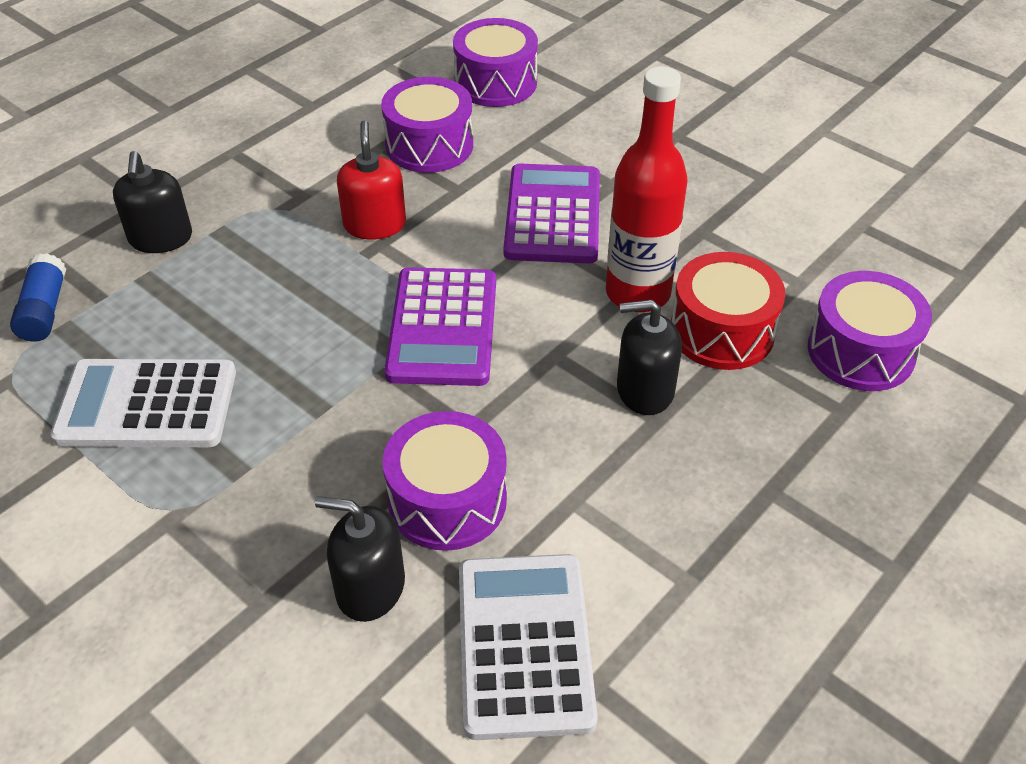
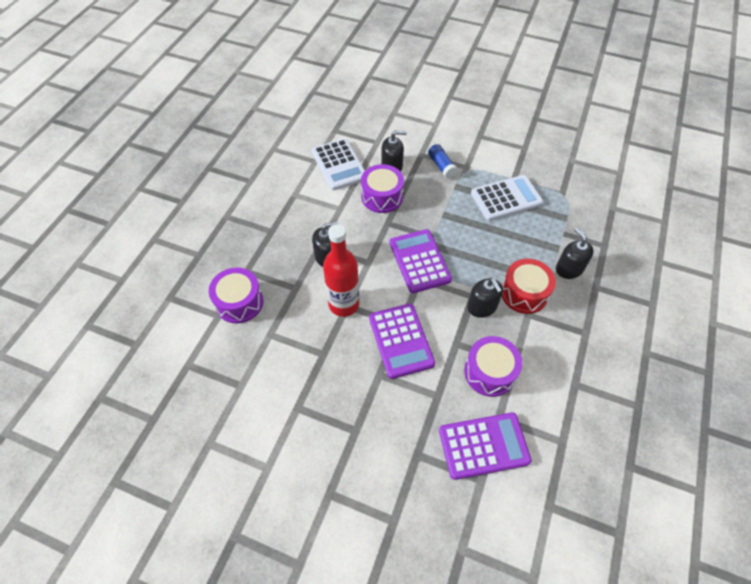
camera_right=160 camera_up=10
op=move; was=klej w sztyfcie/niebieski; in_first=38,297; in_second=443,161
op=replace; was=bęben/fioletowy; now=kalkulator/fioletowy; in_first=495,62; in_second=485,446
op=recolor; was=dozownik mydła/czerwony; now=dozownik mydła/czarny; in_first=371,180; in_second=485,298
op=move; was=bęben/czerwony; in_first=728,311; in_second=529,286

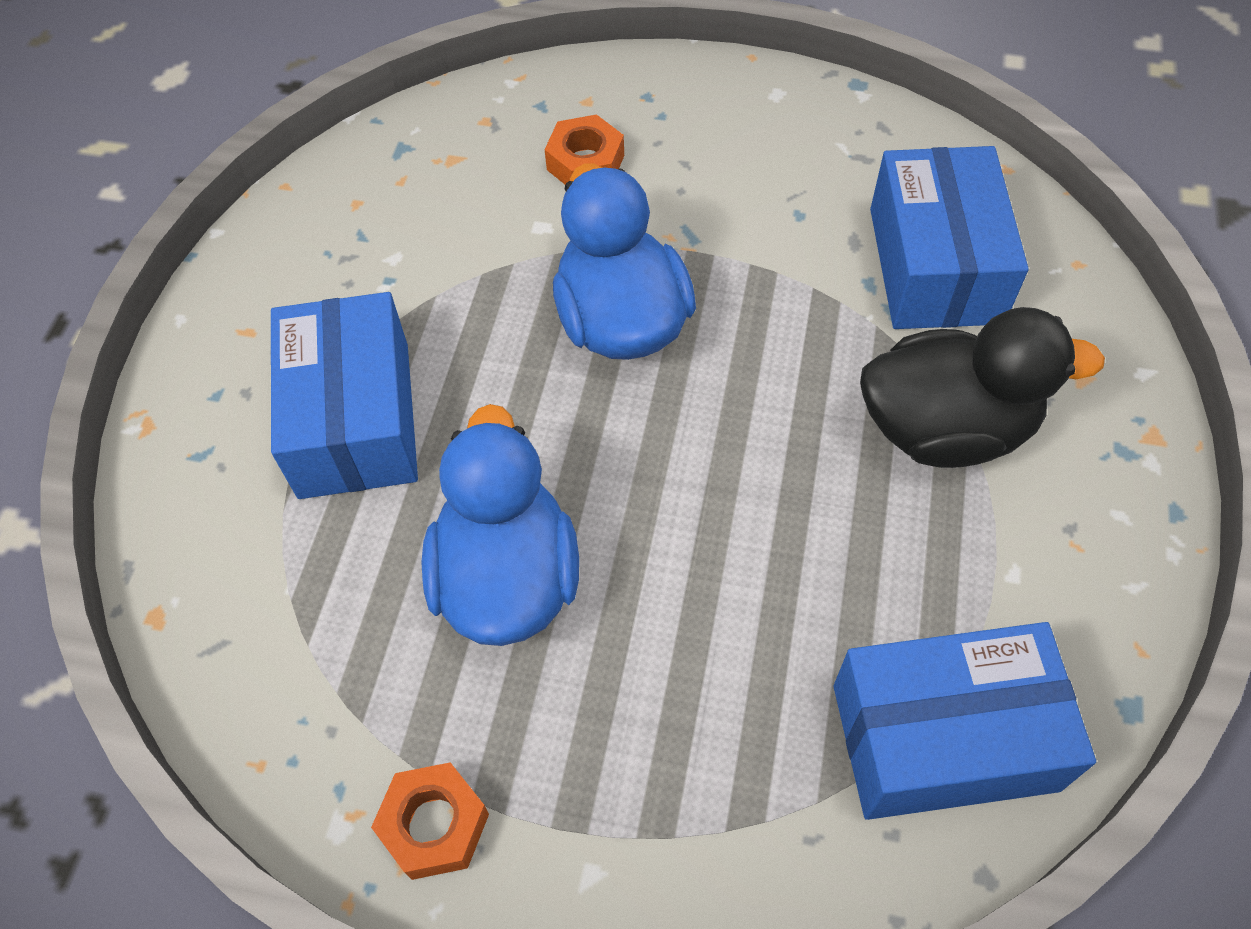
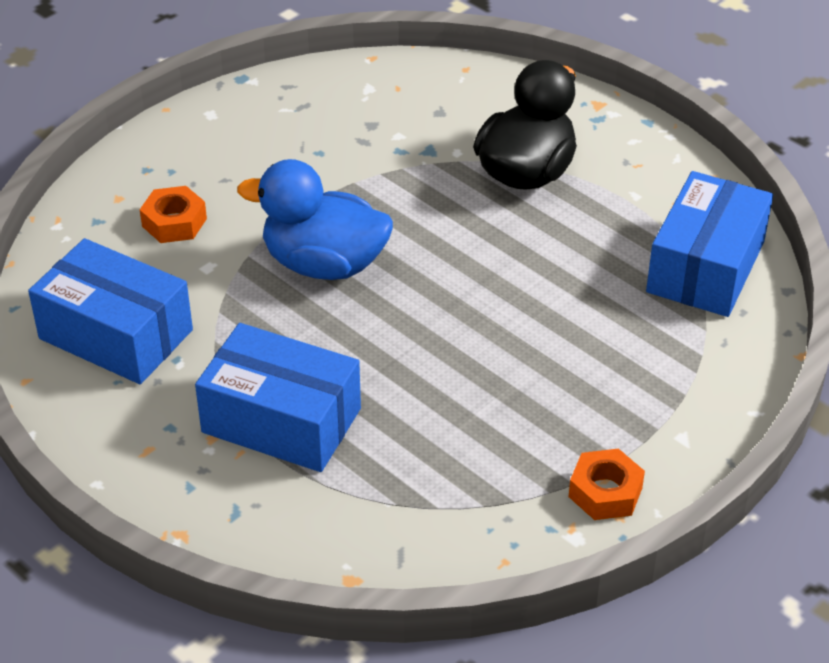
camera_right=-60 camera_up=-15
op=move; was=pudełko/niebieski; in_first=949,237; in_second=110,311
op=delete; was=kaczka/niebieski; in_first=500,525

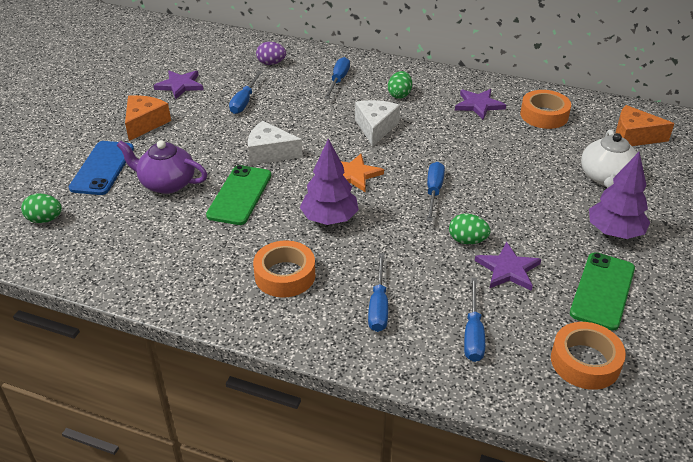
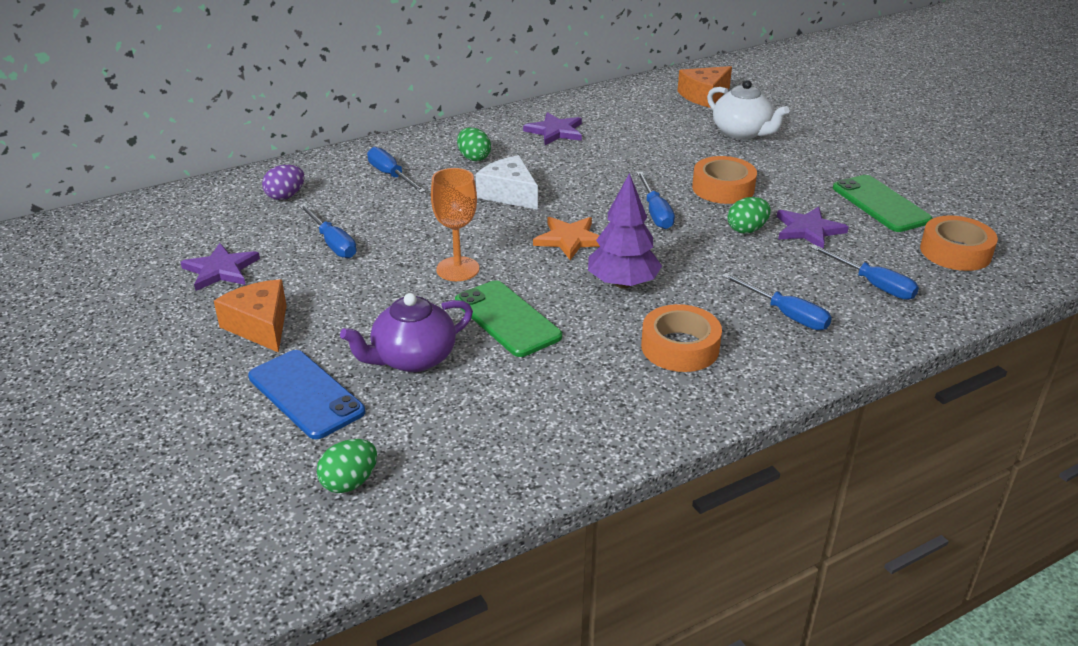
camera_right=-50 camera_up=-5
op=replace; was=ser/biały; now=kielich/pomarańczowy; in_first=275,143; in_second=455,224
op=rotate; was=śrubokręt/niebieski; in_first=436,192; in_second=656,200; clockwise=-150
op=move; was=taśma klejąca/pomarańczowy; in_first=545,109; in_second=724,180
op=delete; was=drzewko/fioletowy; in_first=619,195

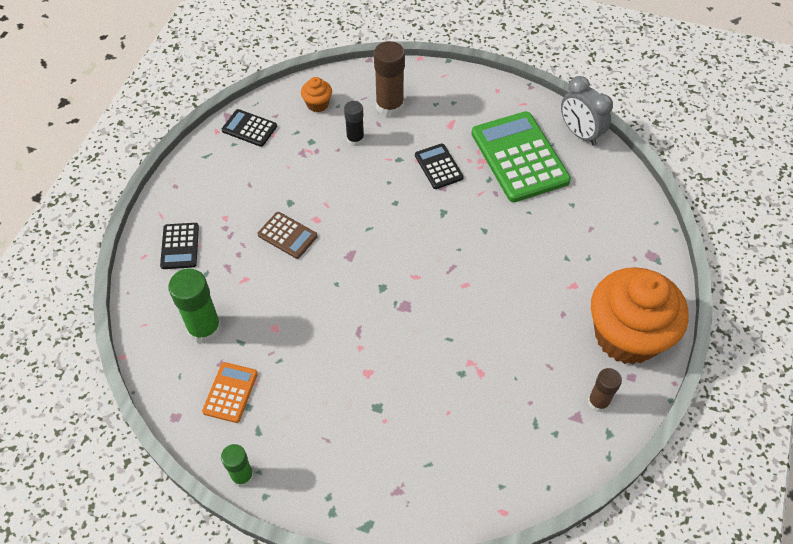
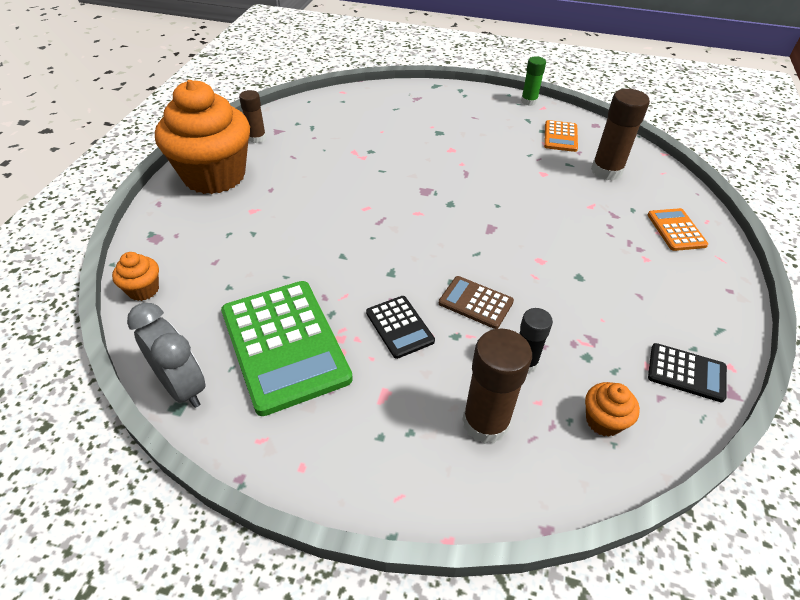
camera_right=175 camera_up=-10
op=insert; now=muffinka/pomarańczowy; in_second=135,276
op=move; was=kalkulator/brązowy; in_first=287,235; in_second=476,302
op=recolor; was=klej w sztyfcie/zielony; now=klej w sztyfcie/brązowy; in_first=195,306; in_second=620,135
op=recolor; was=kalkulator/czarny; now=kalkulator/pomarańczowy; in_first=179,246; in_second=678,229

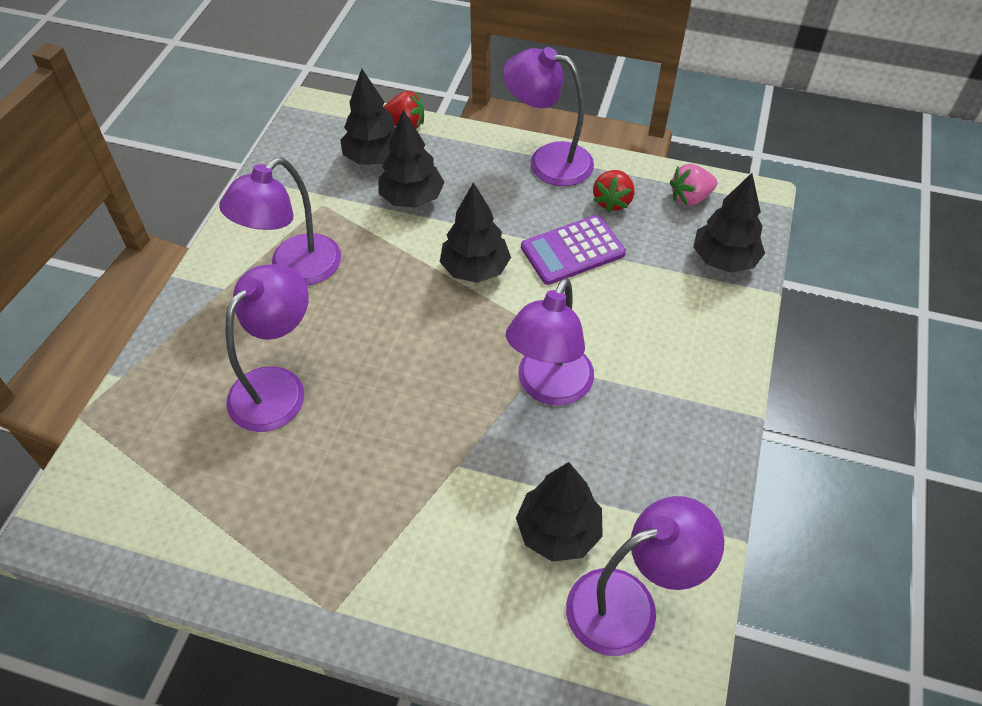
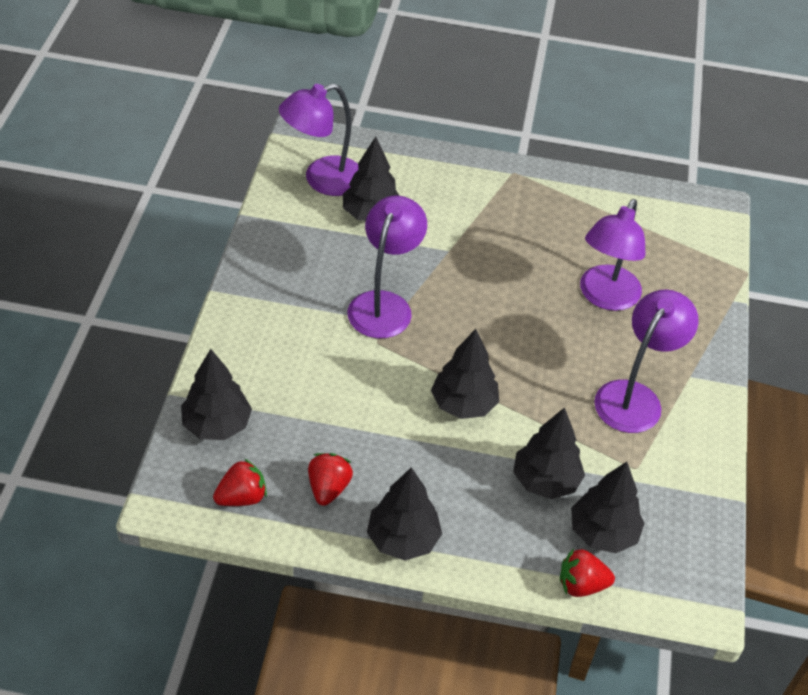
camera_right=170 camera_up=-5
op=recolor; was=truskawka/różowy; now=truskawka/czerwony; in_first=693,185; in_second=240,482
op=replace; was=lampka/fioletowy; now=drzewko/czarny; in_first=548,116; in_second=404,513
op=delete; was=kalkulator/fioletowy; in_first=573,250

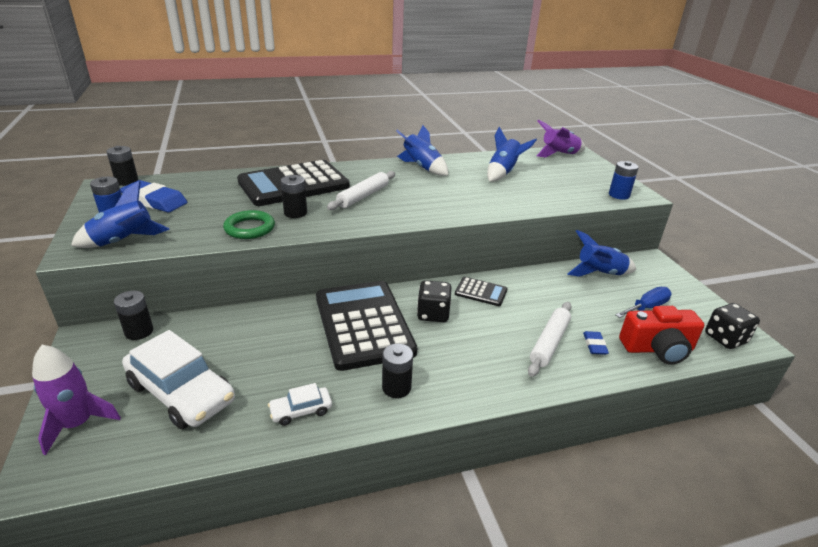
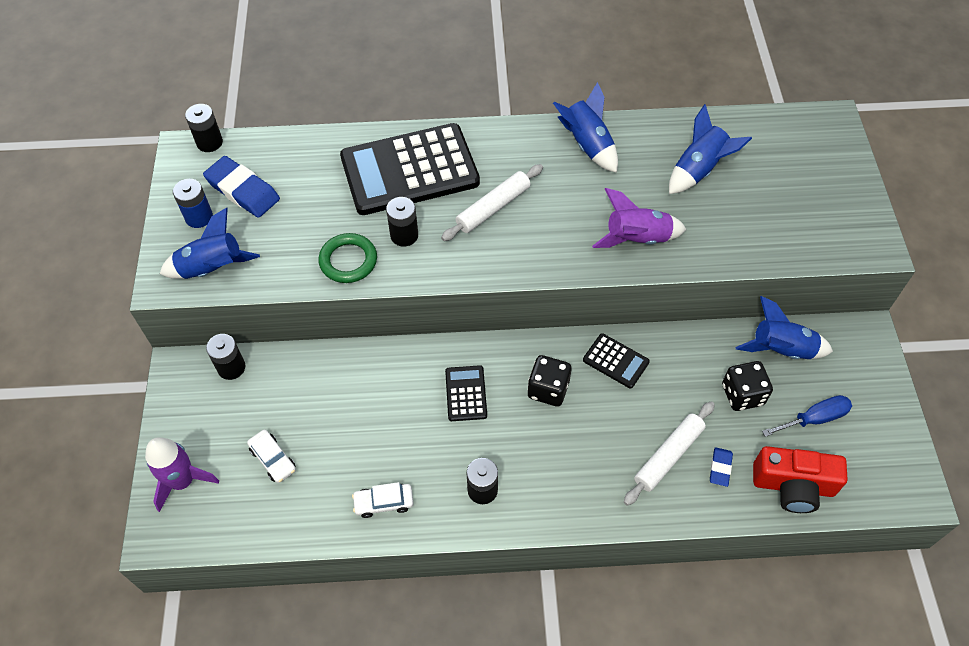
camera_right=15 camera_up=25
op=resize; was=samochód/biały; in_first=178,379; in_second=271,456; ratio=0.47
op=resize; was=kalkulator/czarny; in_first=366,326; in_second=466,393; ratio=0.44
op=move; was=rakieta/fioletowy; in_first=561,139; in_second=639,218
op=move; was=kostka do gry/czarny; in_first=732,326; in_second=747,386
op=delete; was=bateria/niebieski; in_first=624,180

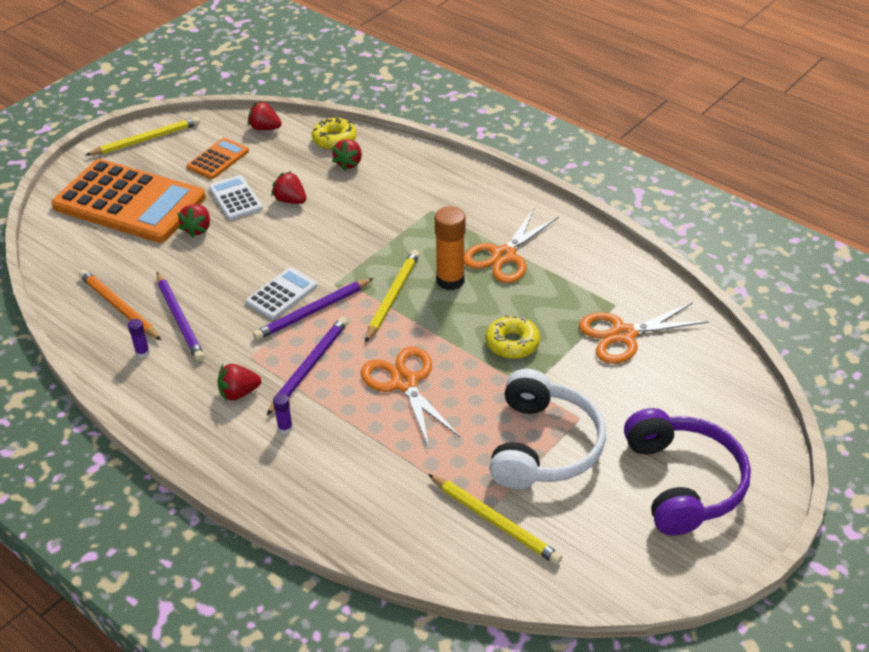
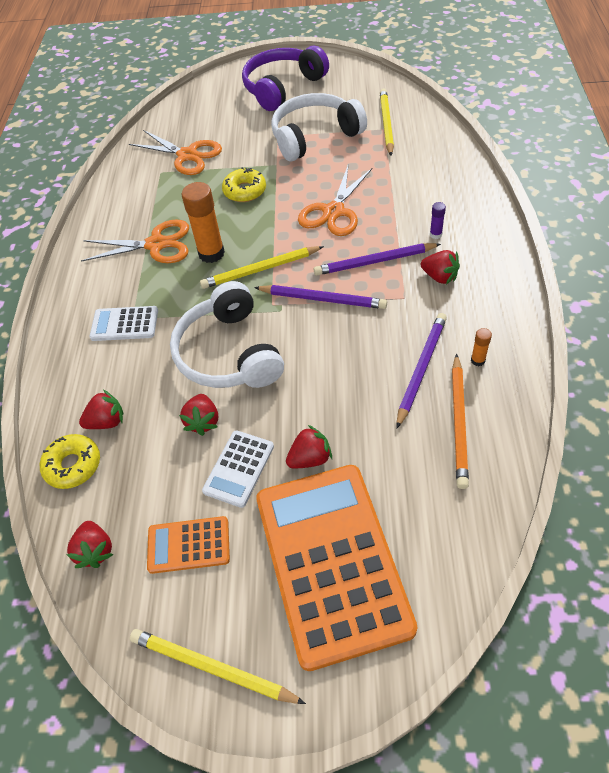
camera_right=-125 camera_up=10
op=move; was=kalkulator/biały; in_first=281,293; in_second=123,323
op=insert; now=słuchawki/biały; in_second=227,334
op=recolor; was=klej w sztyfcie/fioletowy; now=klej w sztyfcie/pomarańczowy; in_first=139,338; in_second=481,347

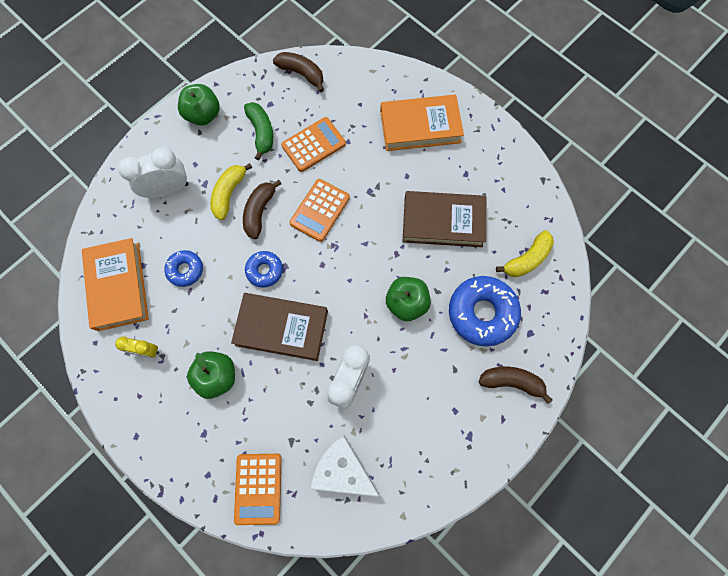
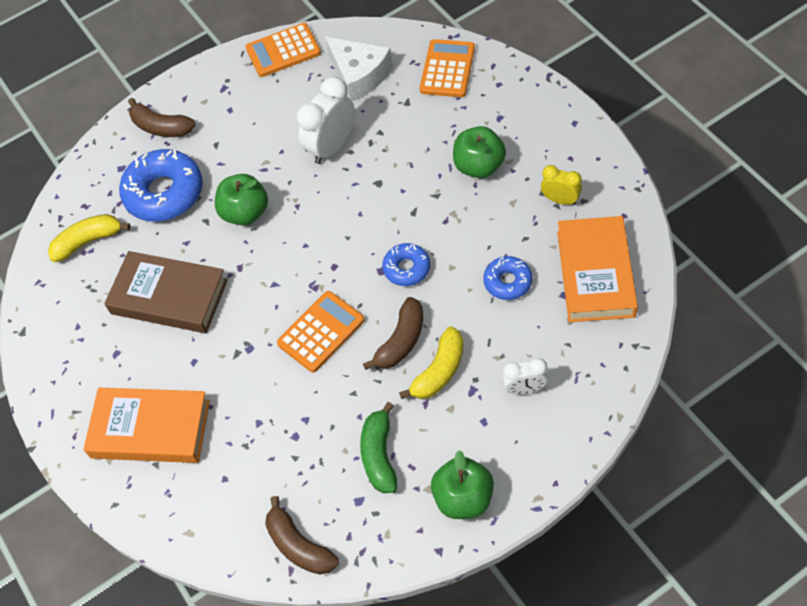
camera_right=-160 camera_up=-15
op=move; was=kalkulator/pomarańczowy; in_first=313,144; in_second=283,50
op=resize; was=budzik/biały; in_first=153,172; in_second=525,376; ratio=0.58
op=delete; was=książka/brązowy; in_first=279,327

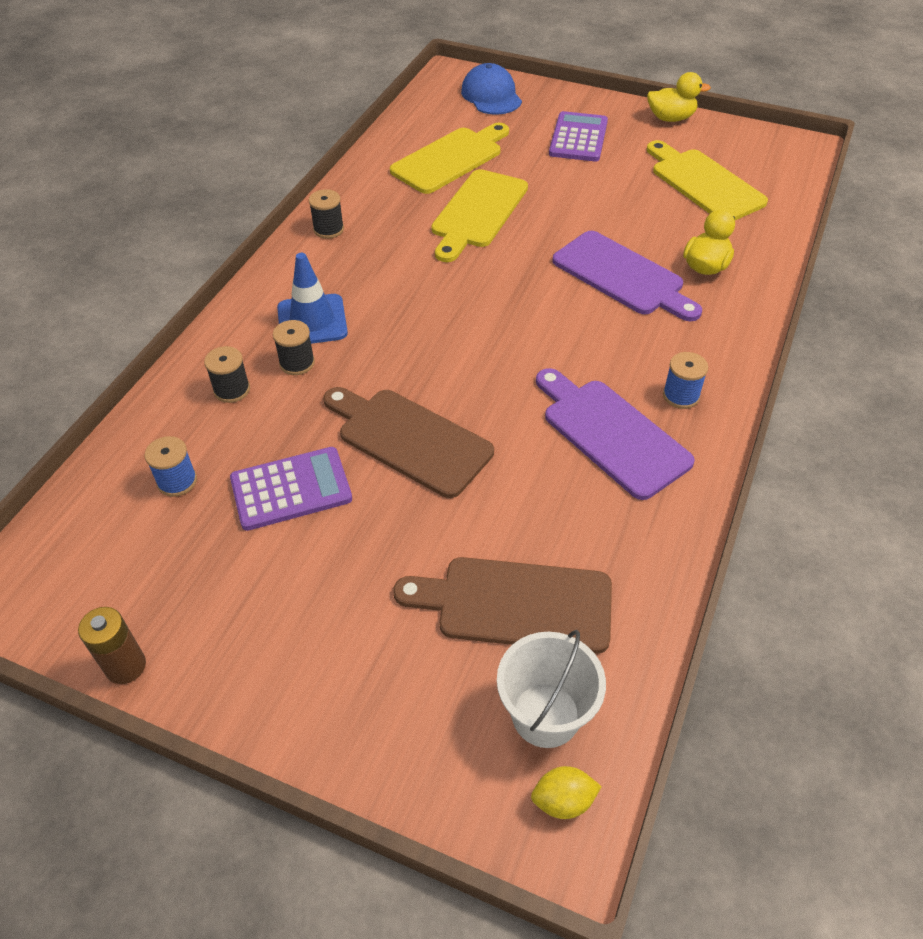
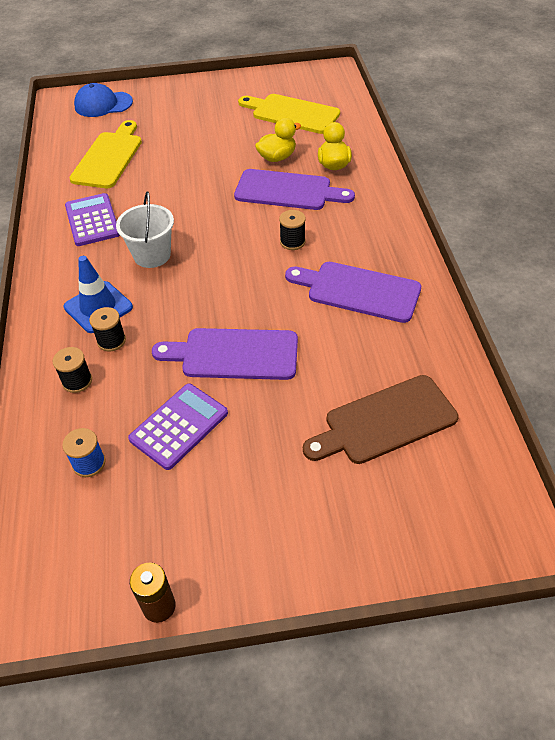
camera_right=-30 camera_up=0
op=move; was=kalkulator/fioletowy; in_first=578,136; in_second=92,219
op=rotate; was=czapka/niebieski; in_first=491,89; in_second=103,100; clockwise=-45
op=move; was=wiadro/biały; in_first=551,689; in_second=145,230
op=recolor; was=deska do krojenia/brązowy; now=deska do krojenia/fioletowy; in_first=408,442; in_second=225,354
op=move; was=kaczka/żółty; in_first=679,97; in_second=278,140
op=move; was=szpulka/czarny; in_first=326,214; in_second=292,230
op=delete; was=deska do krojenia/żółty; in_first=479,215
op=delete; was=cytryna/żółty; in_first=566,792
op=delete; was=szpulka/niebieski; in_first=685,380

